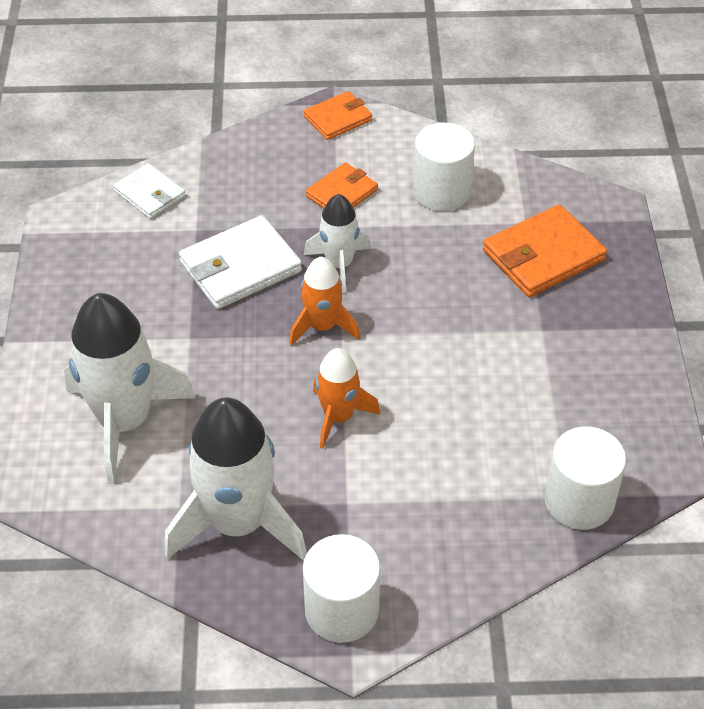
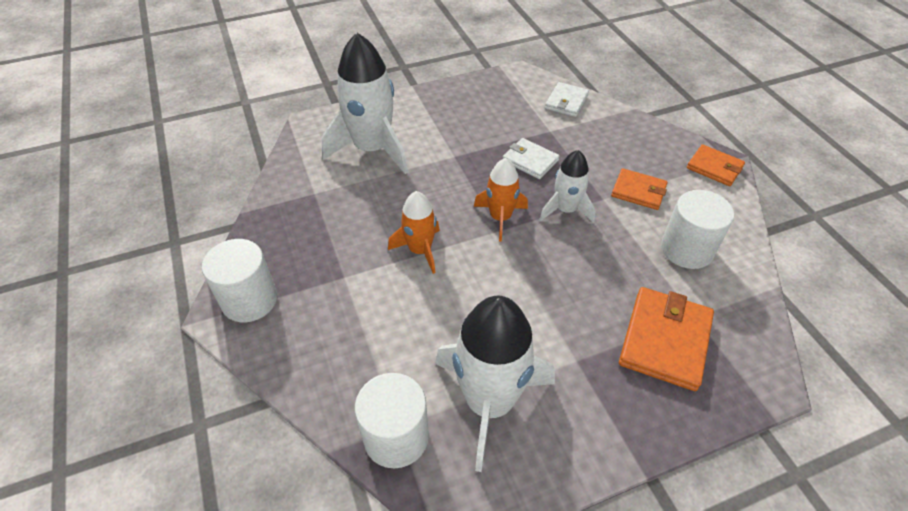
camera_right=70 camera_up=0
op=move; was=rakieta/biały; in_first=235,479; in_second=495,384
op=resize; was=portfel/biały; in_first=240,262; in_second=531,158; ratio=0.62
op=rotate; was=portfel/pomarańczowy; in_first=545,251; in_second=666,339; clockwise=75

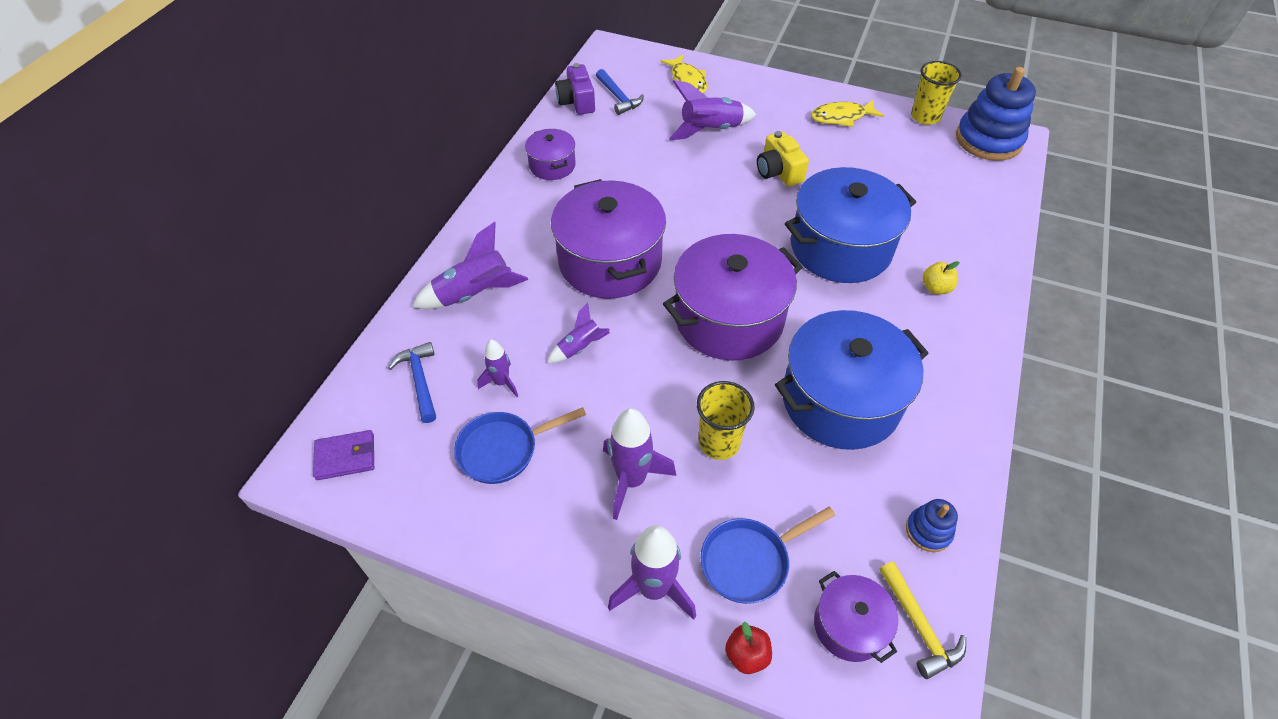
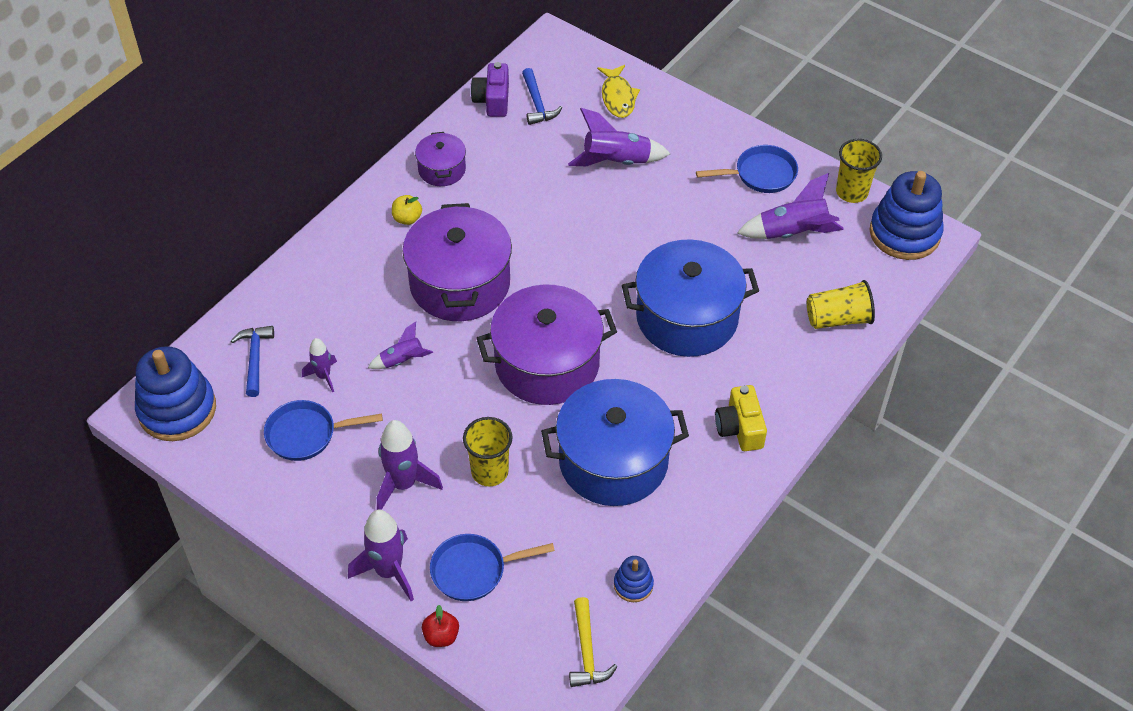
camera_right=15 camera_up=0
op=replace; was=portfel/fioletowy; now=zabawka nakładanka/niebieski; in_first=343,455; in_second=175,393
op=move; was=jabłko/żółty; in_first=941,277; in_second=407,210
op=replace; was=ryba/żółty; now=patelnia/niebieski; in_first=847,113; in_second=747,169
op=move; was=aparat fotograficzny/żółty; in_first=783,158; in_second=741,418
op=move; was=rakieta/fioletowy; in_first=470,265; in_second=790,206
op=insert; now=szklanka/żółty; in_second=841,304
op=delete; was=garnek/fioletowy; in_first=856,617

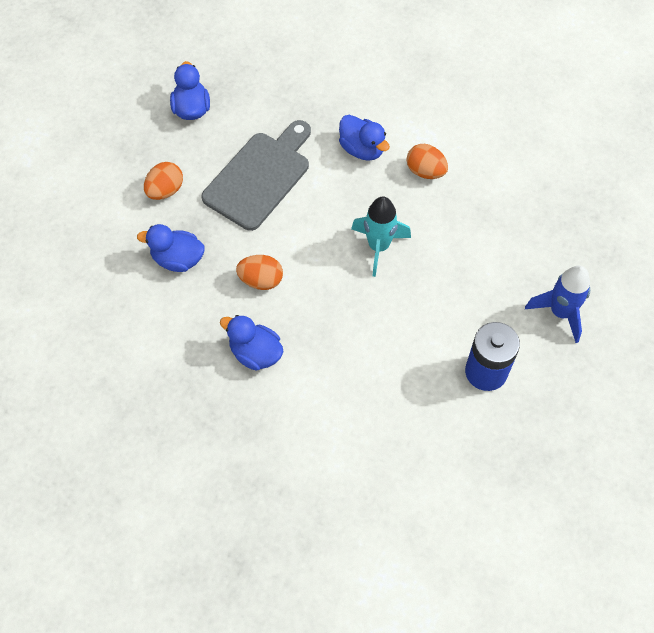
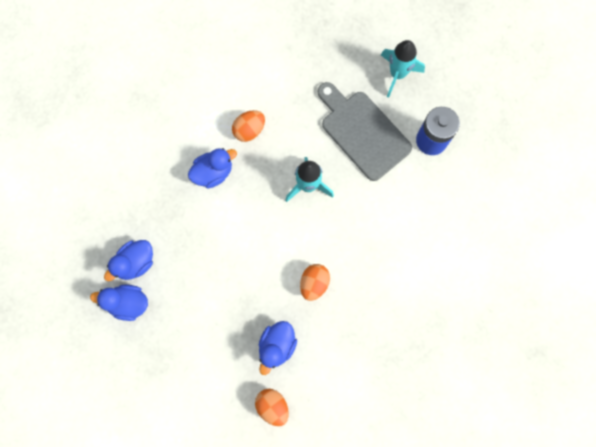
camera_right=-75 camera_up=15
op=move; was=kaczka/niebieski; in_first=252,343; in_second=128,260
op=move; was=jajko/pomarańczowy; in_first=163,181; in_second=272,407
op=move; was=deska do krojenia/szary; in_first=256,175; in_second=365,131
op=recolor; was=rakieta/niebieski; now=rakieta/turkusowy; in_first=557,304; in_second=403,69

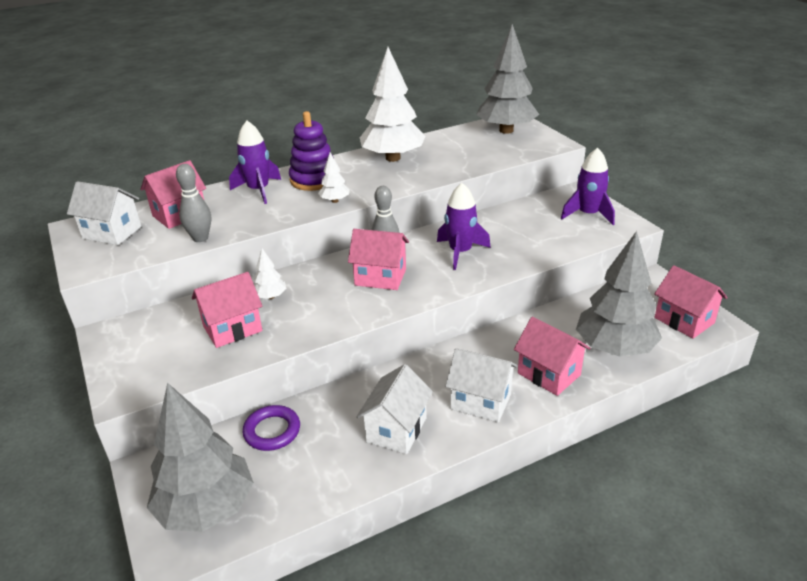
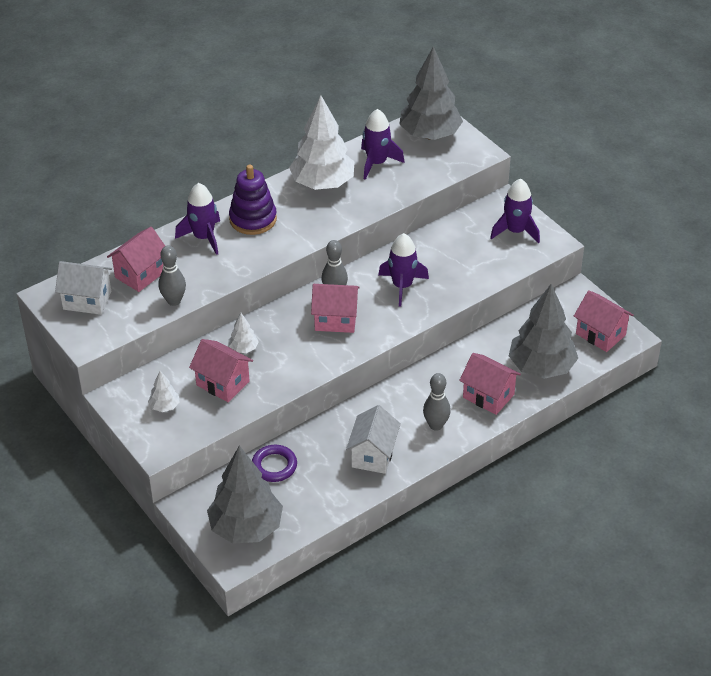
camera_right=-10 camera_up=10
op=move; was=drzewko/biały; in_first=334,178; in_second=164,391
op=rotate; was=domek/różowy; in_first=227,310; in_second=221,370; clockwise=75
op=insert; now=rakieta/fioletowy; in_second=383,144
op=replace; was=domek/biały; now=kręgiel/szary; in_first=481,385; in_second=437,402

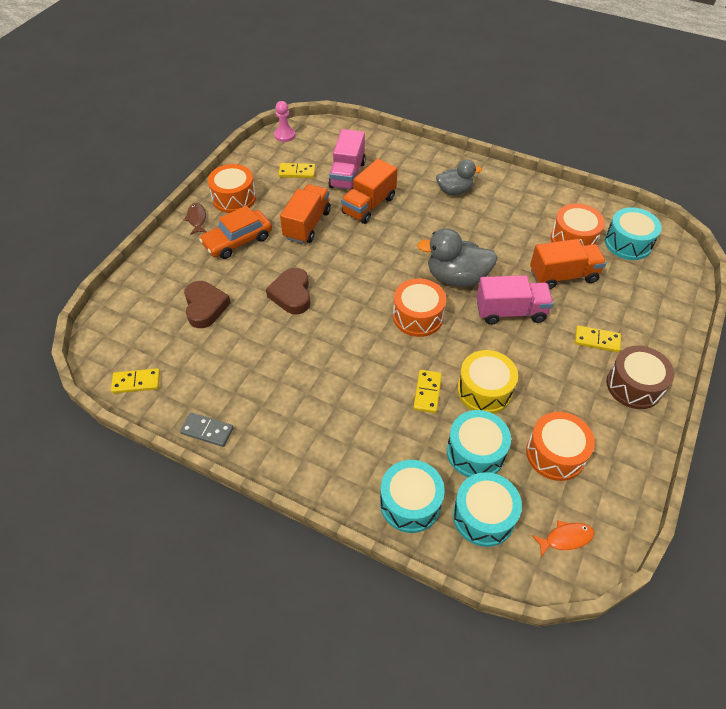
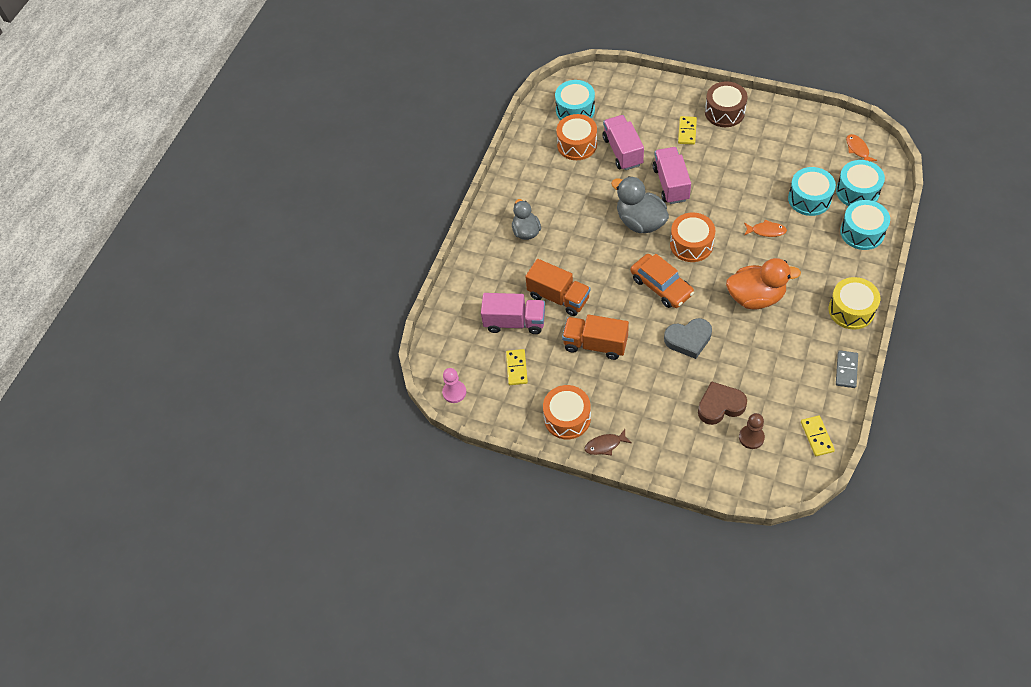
camera_right=-90 camera_up=5
op=recolor; was=ciężarówka/pomarańczowy; now=ciężarówka/różowy; in_first=568,264; in_second=623,142
op=rotate; was=kaczka/szary; in_first=457,257; in_second=640,204; clockwise=135
op=move; was=samochód/pomarańczowy; in_first=235,232; in_second=662,281
op=recolor; was=serce/brązowy; now=serce/szary; in_first=288,291; in_second=688,338
op=insert; now=kaczka/pomarańczowy; in_second=763,284
op=insert; now=pionek/brązowy; in_second=752,431
op=replace; was=kostka domina/żółty; now=ryba/pomarańczowy; in_first=427,391; in_second=765,228
op=move; was=bęben/żółty; in_first=487,382; in_second=854,303
op=delete; was=bęben/pomarańczowy; in_first=560,446

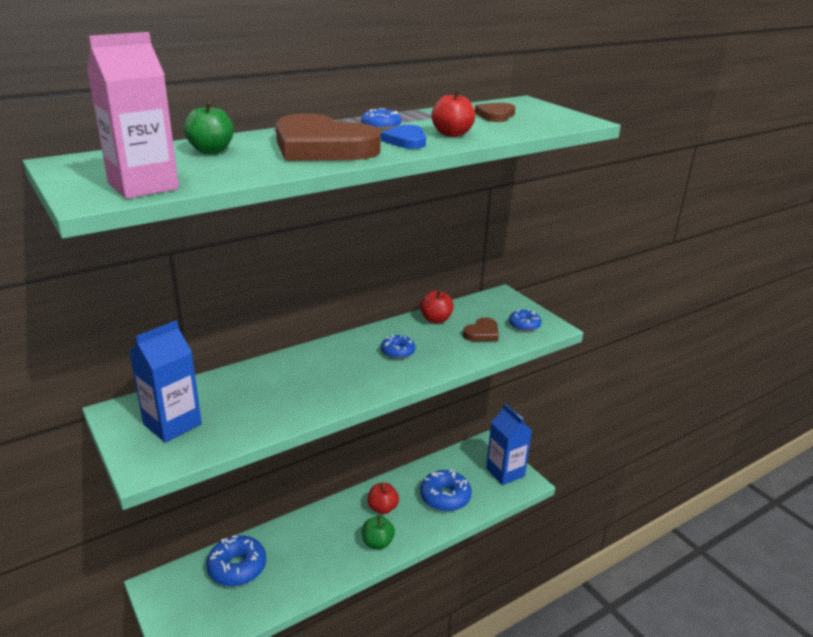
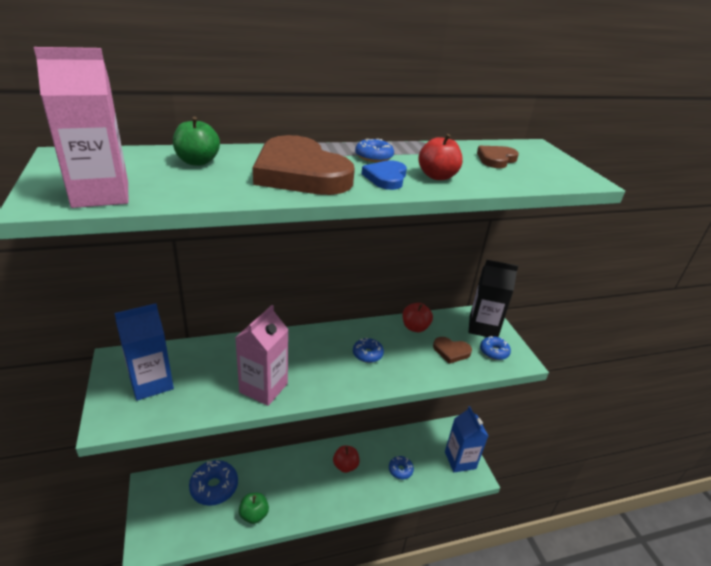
camera_right=15 camera_up=5
op=insert; now=karton mleka/różowy; in_second=261,355
op=move; was=jabłko/zielony; in_first=378,533; in_second=254,508
op=resize; was=donut/niebieski; in_first=446,490; in_second=401,467; ratio=0.57
op=rotate; was=serce/brązowy; in_first=481,329; in_second=452,350; clockwise=45
op=insert; now=karton mleka/czarny; in_second=493,298

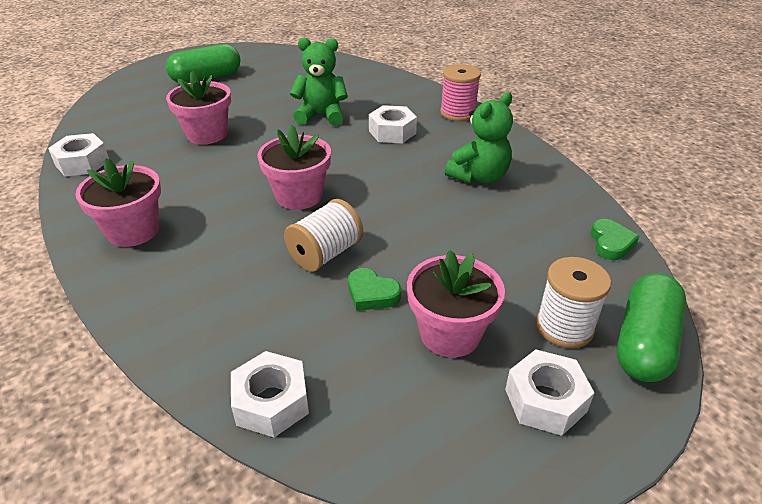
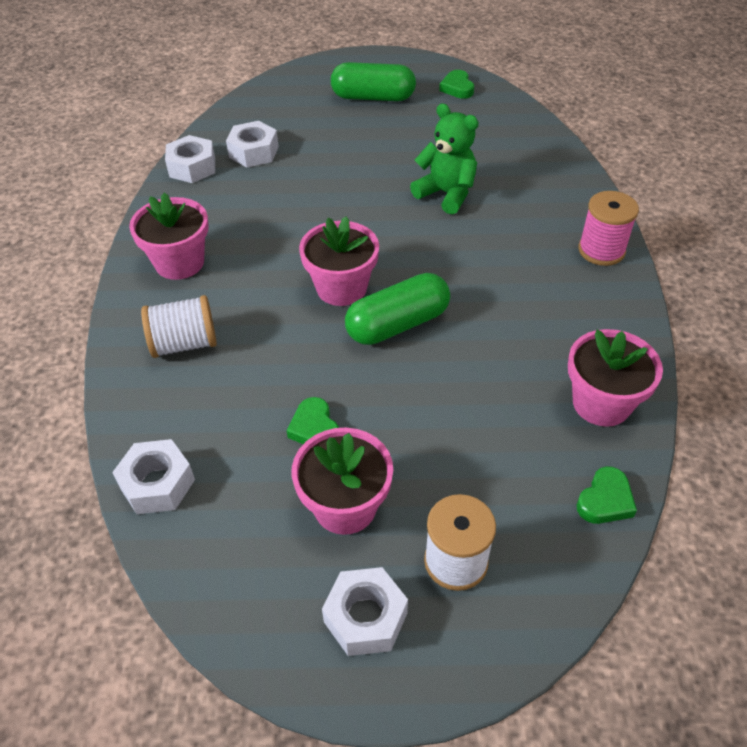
camera_right=35 camera_up=10
op=move; was=szpulka/biały; in_first=323,235; in_second=179,326
op=move; was=nakrętka/biały; in_first=393,124; in_second=252,144
op=move; was=kapsułka/zielony; in_first=651,327; in_second=397,309
op=insert; now=serce/zielony; in_second=456,84
op=move; was=doniczka/różowy; in_first=198,107; in_second=615,378
op=delete; was=miś/zielony; in_first=479,138

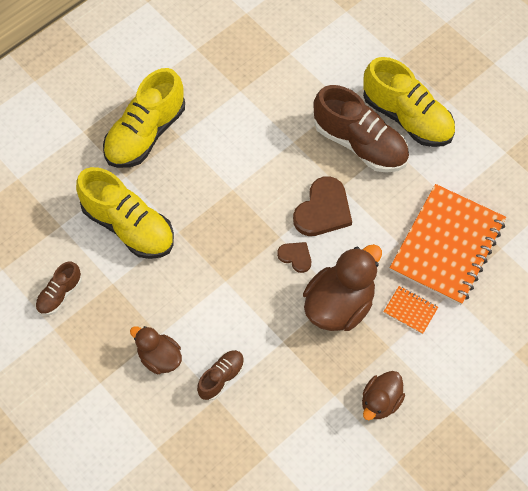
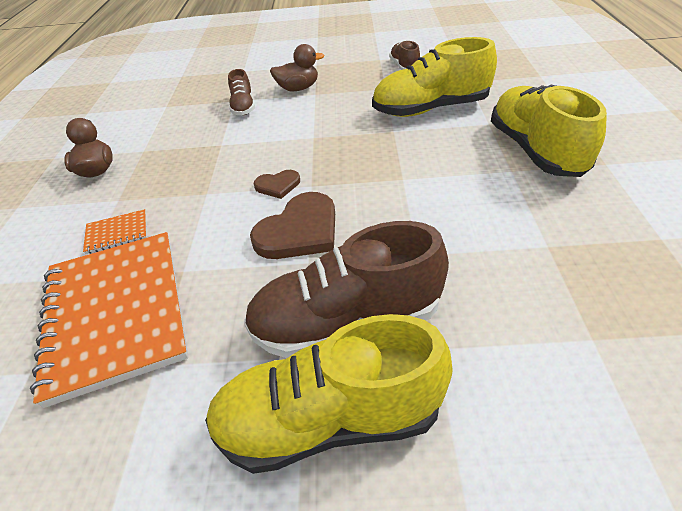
camera_right=135 camera_up=-20
op=rotate; was=serce/brązowy; in_first=322,206; in_second=292,225; clockwise=-120
op=delete; was=kaczka/brązowy; in_first=342,287

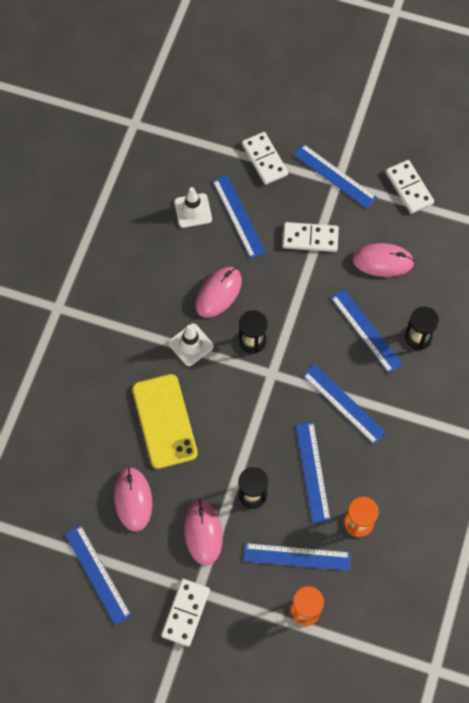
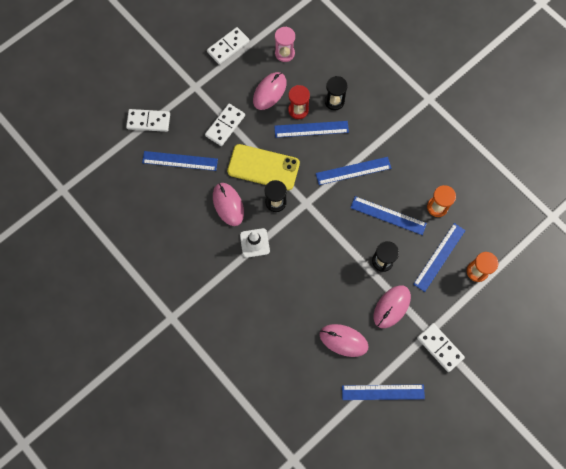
camera_right=-60 camera_up=5
op=rotate; was=kostka domina/biały; in_first=410,187; in_second=228,46; clockwise=-45
op=move; was=telefon/żółty; in_first=165,421; in_second=263,167
op=insert; now=klepsydra/różowy; in_second=285,44
op=insert; now=klepsydra/czerwony; in_second=299,102
op=rotate; was=myszka/różowy; in_first=203,532; in_second=392,306; clockwise=-75
op=delete; was=pachołek/biały; in_first=193,207
op=delete; was=linijka/niebieski; in_first=335,176

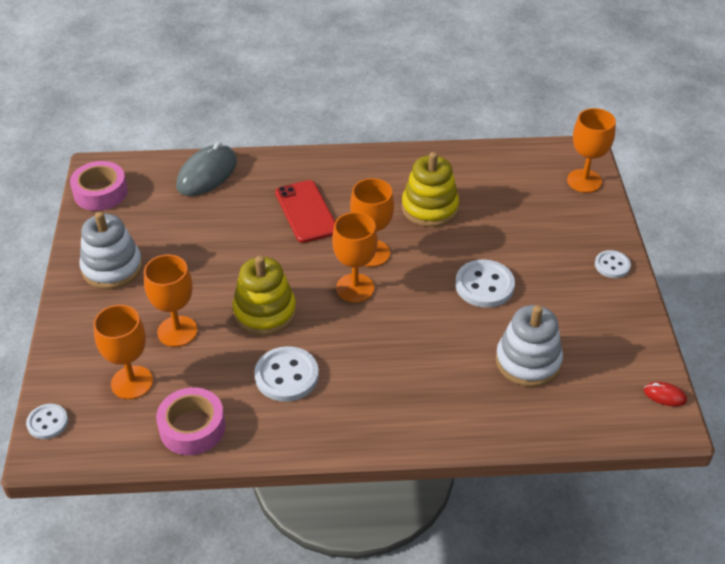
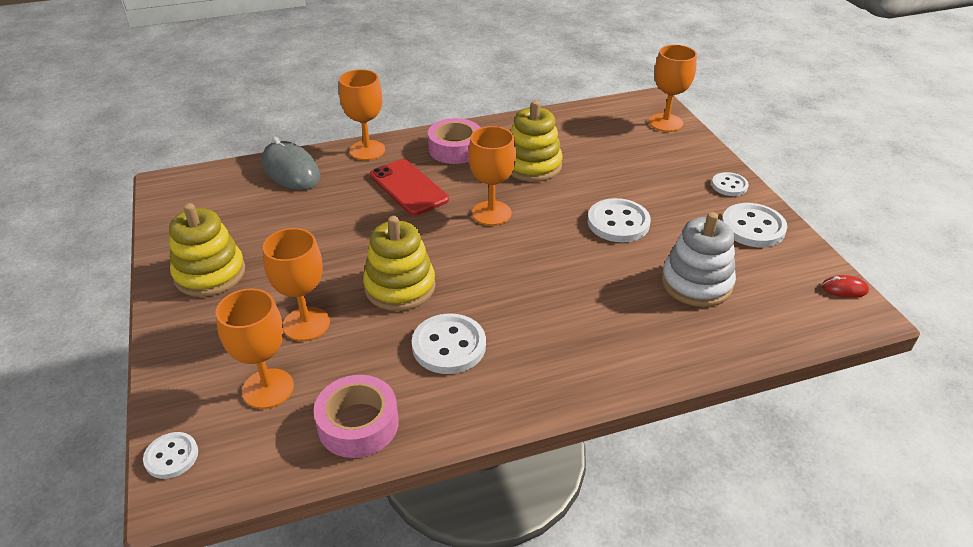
camera_right=-15 camera_up=-5
op=recolor; was=zabawka nakładanka/biały; now=zabawka nakładanka/żółty; in_first=110,251; in_second=207,250
op=rotate; was=myszka/szary; in_first=206,169; in_second=291,163; clockwise=-60
op=move; was=kielich/pomarańczowy; in_first=355,257; in_second=362,114
op=move; was=taśma klejąca/różowy; in_first=99,186; in_second=454,141
op=insert; now=guzik/biały; in_second=754,225

